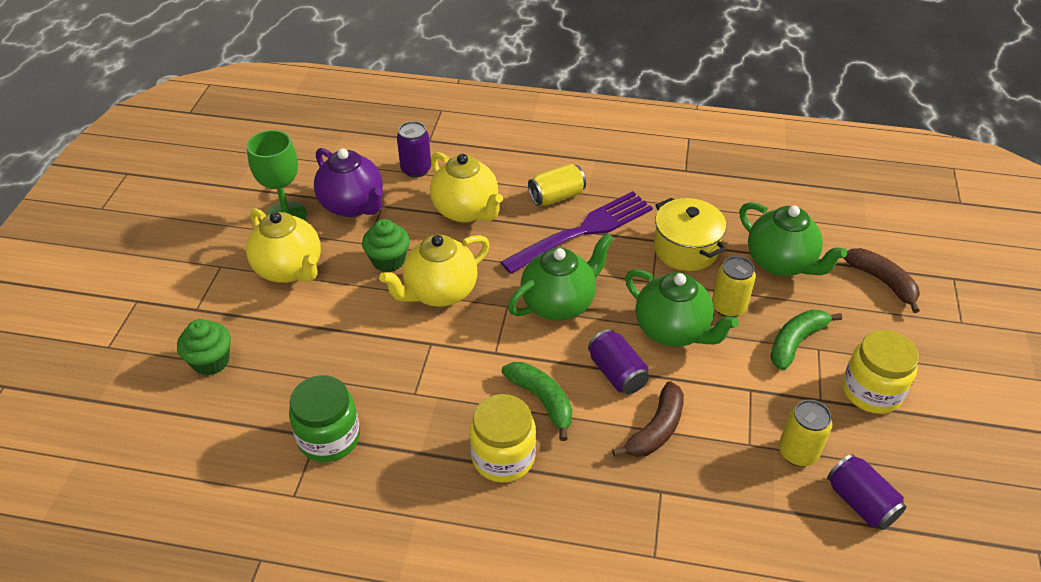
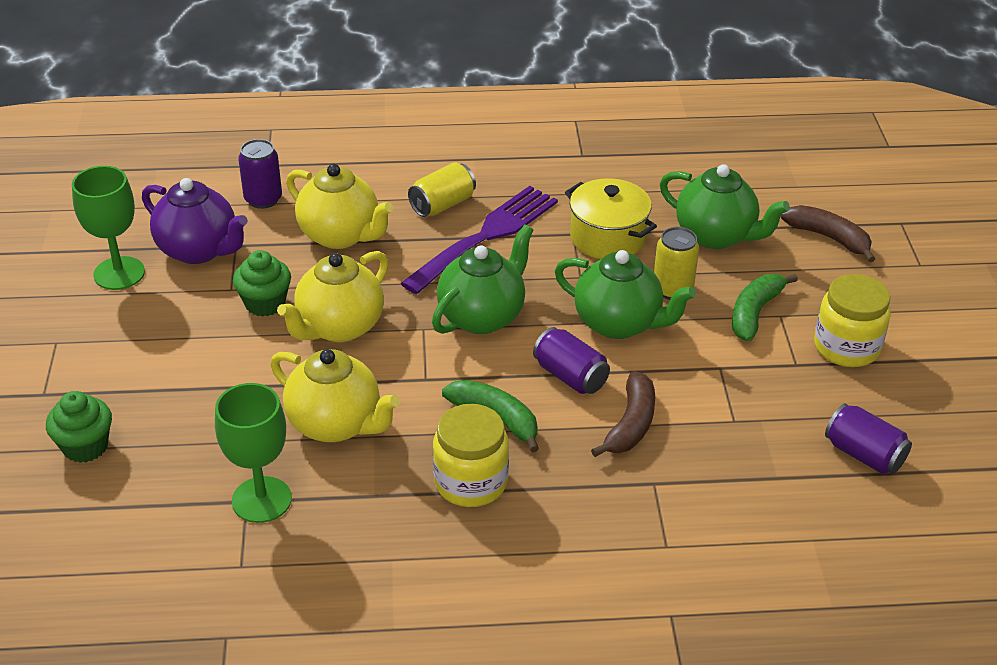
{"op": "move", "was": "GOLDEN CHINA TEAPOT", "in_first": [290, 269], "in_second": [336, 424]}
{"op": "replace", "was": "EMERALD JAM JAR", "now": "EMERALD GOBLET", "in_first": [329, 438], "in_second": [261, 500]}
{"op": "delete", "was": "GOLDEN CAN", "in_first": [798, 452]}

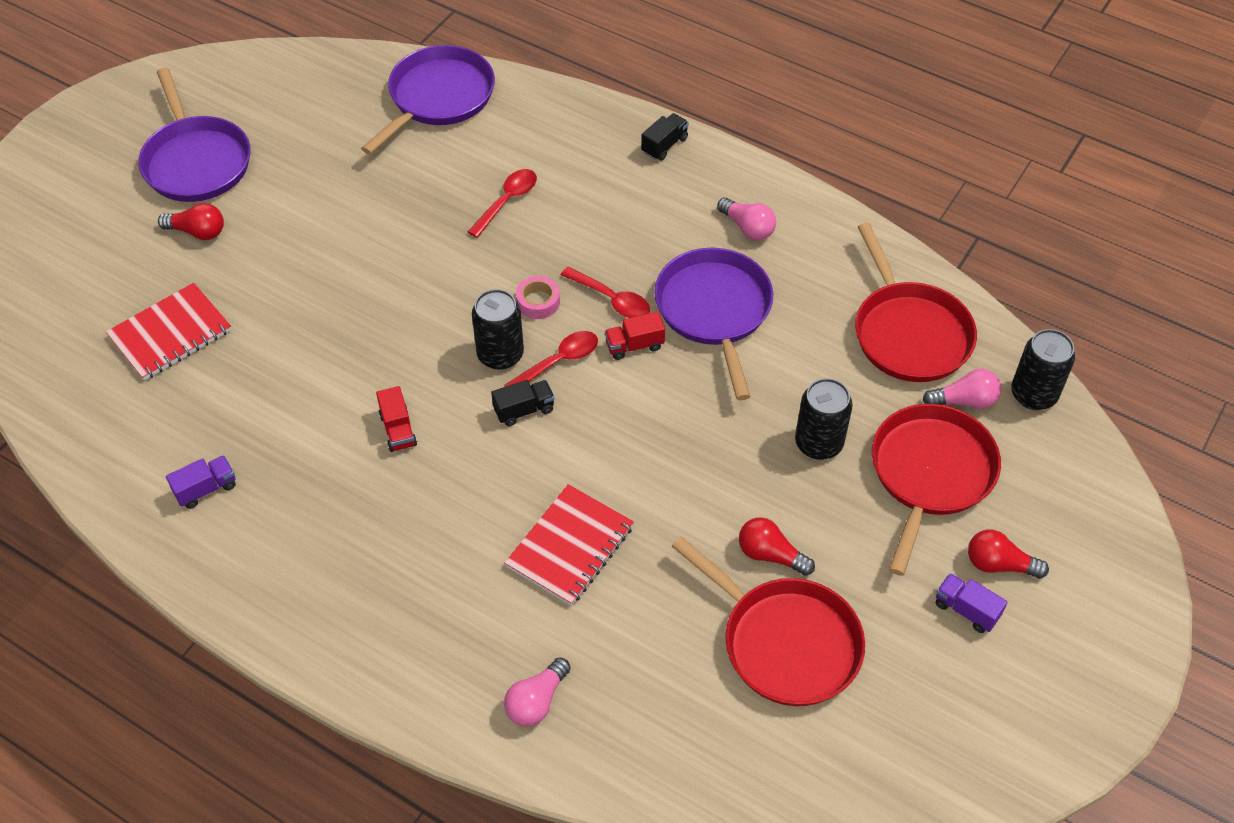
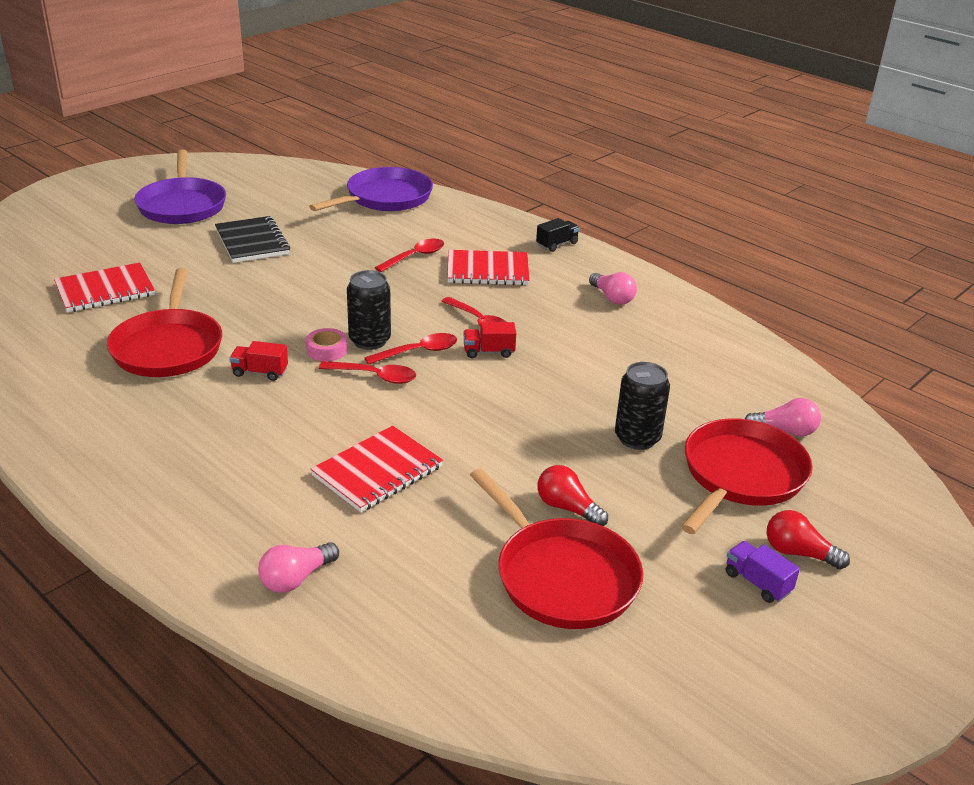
{"op": "delete", "was": "SCARLET BULB", "in_first": [197, 232]}
{"op": "move", "was": "SCARLET FRYING PAN", "in_first": [909, 333], "in_second": [168, 347]}
{"op": "delete", "was": "VIOLET FRYING PAN", "in_first": [714, 310]}
{"op": "move", "was": "ROSY STICKY TAPE", "in_first": [538, 302], "in_second": [327, 350]}
{"op": "delete", "was": "JET-BLACK CAN", "in_first": [1033, 394]}
{"op": "replace", "was": "JET-BLACK TRUCK", "now": "SCARLET TEASPOON", "in_first": [524, 410], "in_second": [375, 376]}
{"op": "rotate", "was": "SCARLET TRUCK", "in_first": [398, 430], "in_second": [260, 372], "clockwise": 105}
{"op": "delete", "was": "VIOLET TRUCK", "in_first": [206, 489]}
{"op": "insert", "now": "JET-BLACK EXERCISE BOOK", "in_second": [252, 242]}
{"op": "insert", "now": "SCARLET EXERCISE BOOK", "in_second": [488, 270]}

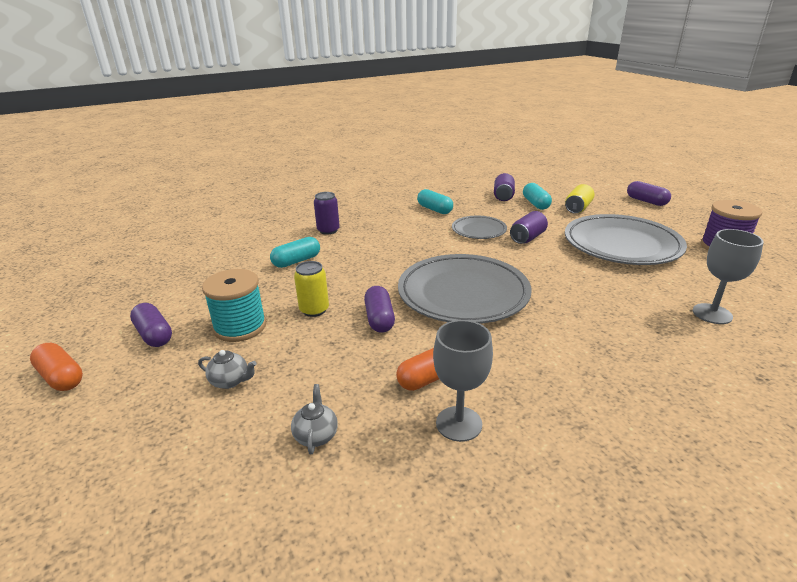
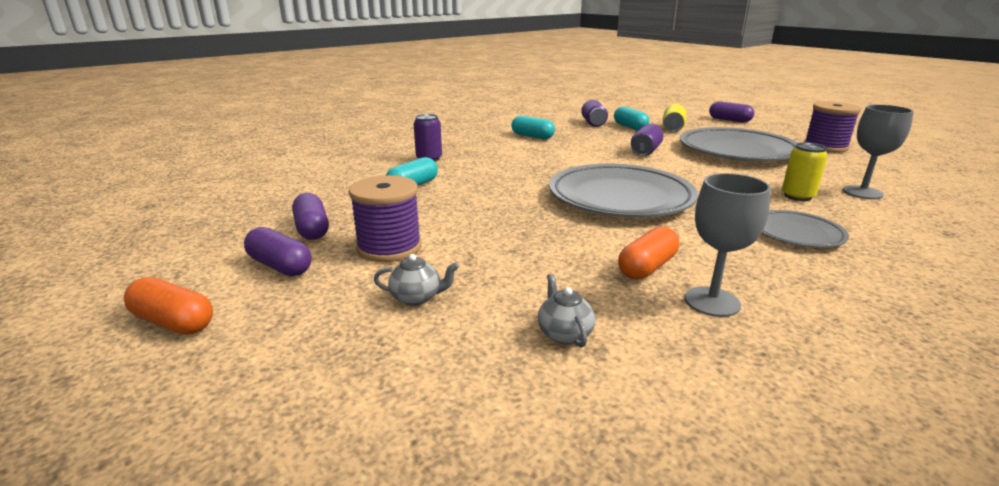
{"op": "move", "was": "ASH-GREY FLAT DISH", "in_first": [478, 230], "in_second": [796, 233]}
{"op": "move", "was": "GOLDEN CAN", "in_first": [314, 310], "in_second": [797, 196]}
{"op": "recolor", "was": "AQUA BOBBIN", "now": "VIOLET BOBBIN", "in_first": [240, 327], "in_second": [389, 247]}
{"op": "move", "was": "VIOLET PILL SHAPE", "in_first": [379, 319], "in_second": [312, 229]}

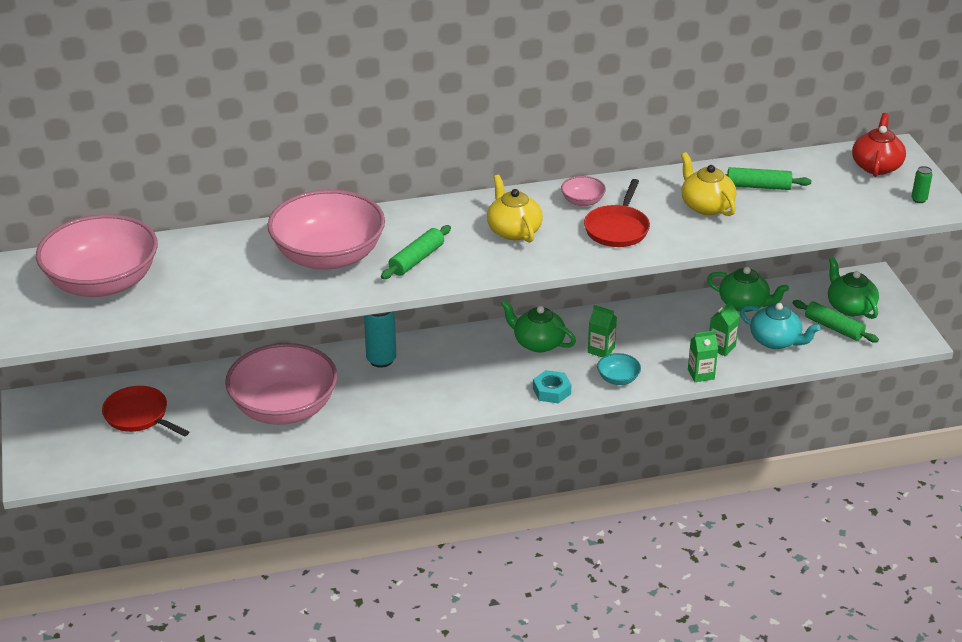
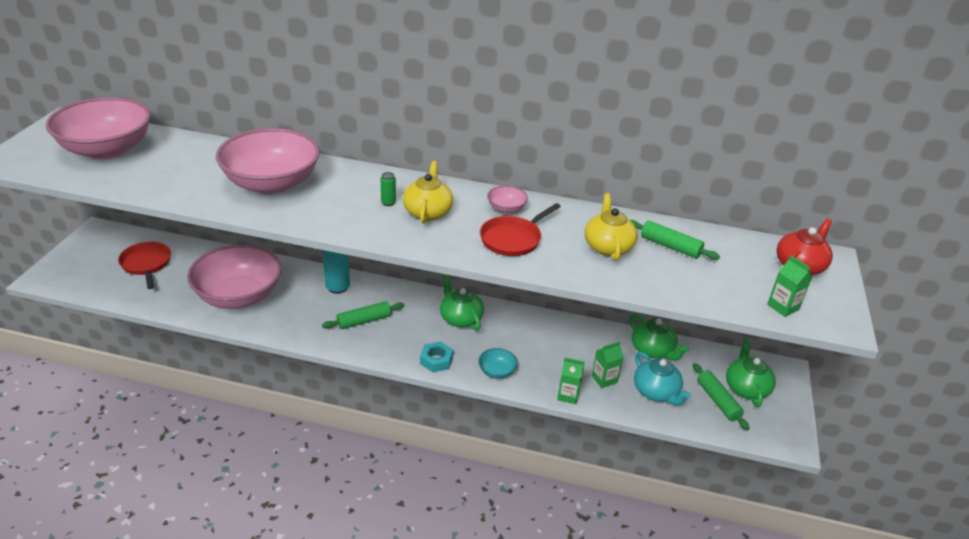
{"op": "move", "was": "EMERALD CAN", "in_first": [919, 199], "in_second": [388, 203]}
{"op": "move", "was": "EMERALD DOUGH ROLLER", "in_first": [416, 259], "in_second": [364, 321]}
{"op": "move", "was": "EMERALD MILK CARTON", "in_first": [601, 350], "in_second": [783, 307]}

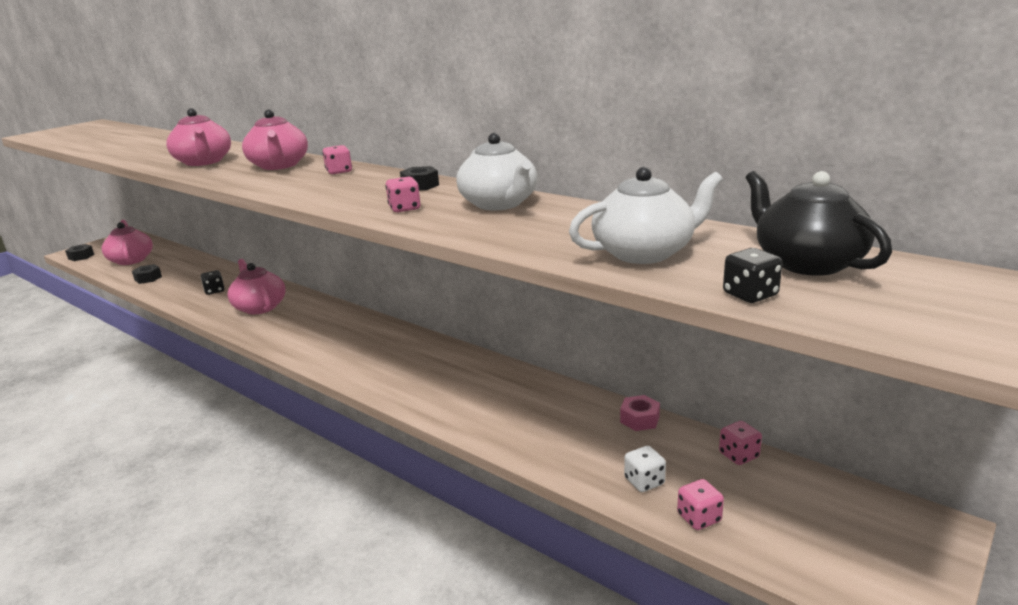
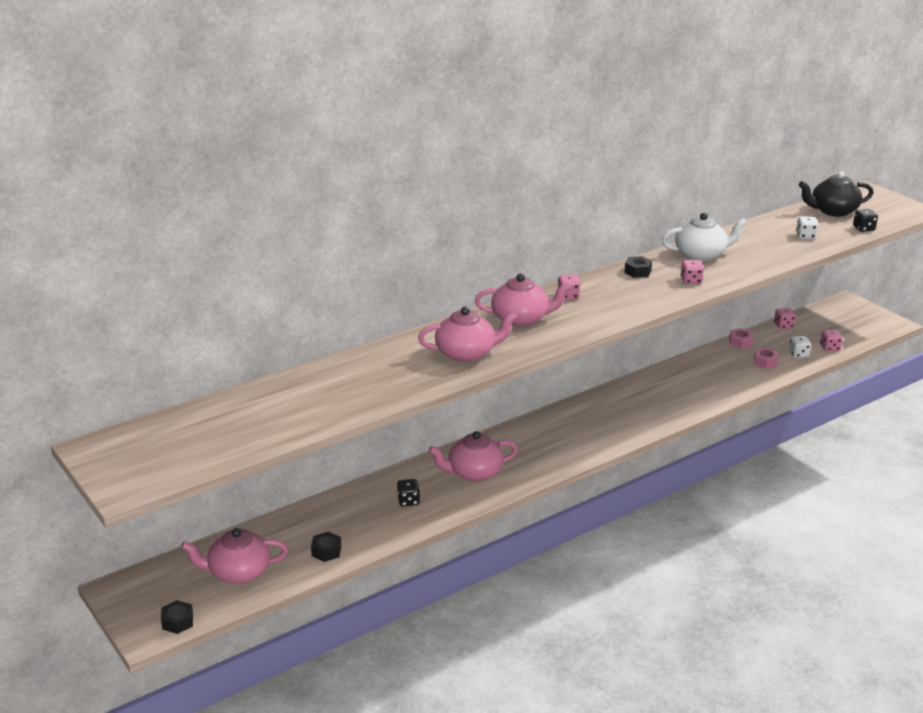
{"op": "replace", "was": "WHITE CHINA TEAPOT", "now": "WHITE DIE", "in_first": [644, 252], "in_second": [805, 236]}
{"op": "insert", "now": "ROSY HEX NUT", "in_second": [765, 362]}

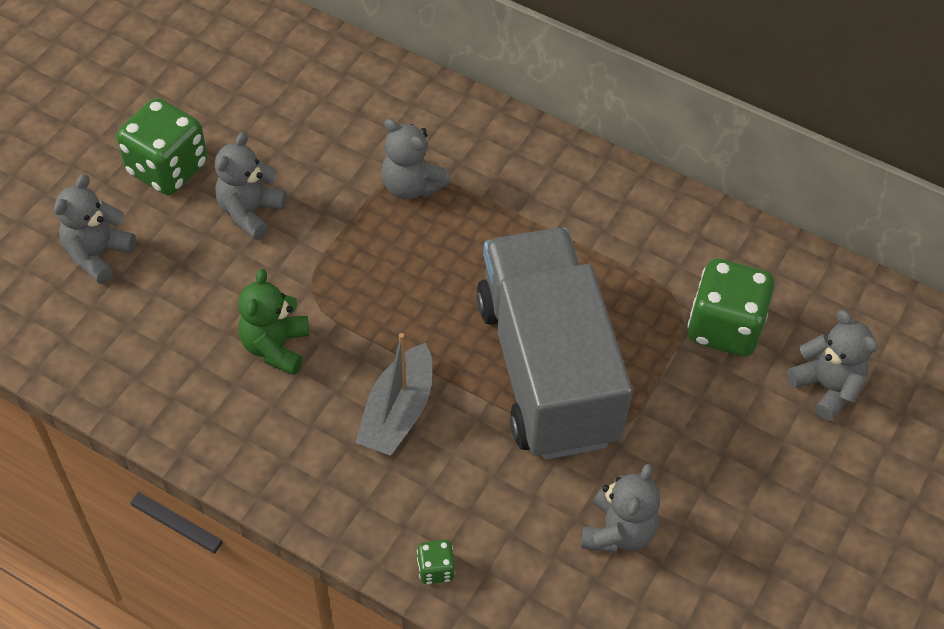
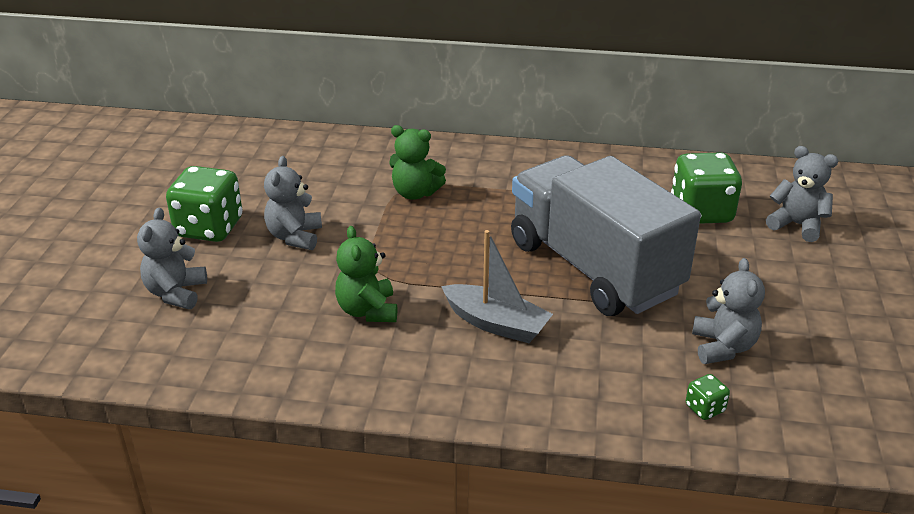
{"op": "recolor", "was": "ASH-GREY TEDDY", "now": "EMERALD TEDDY", "in_first": [411, 186], "in_second": [415, 193]}
{"op": "rotate", "was": "ASH-GREY TOY BOAT", "in_first": [397, 412], "in_second": [496, 323], "clockwise": -60}
{"op": "move", "was": "EMERALD DIE", "in_first": [436, 569], "in_second": [704, 408]}

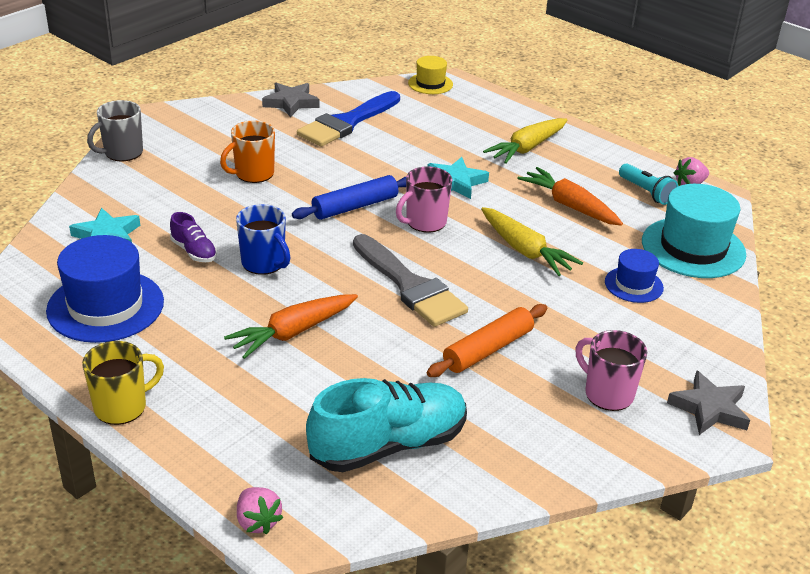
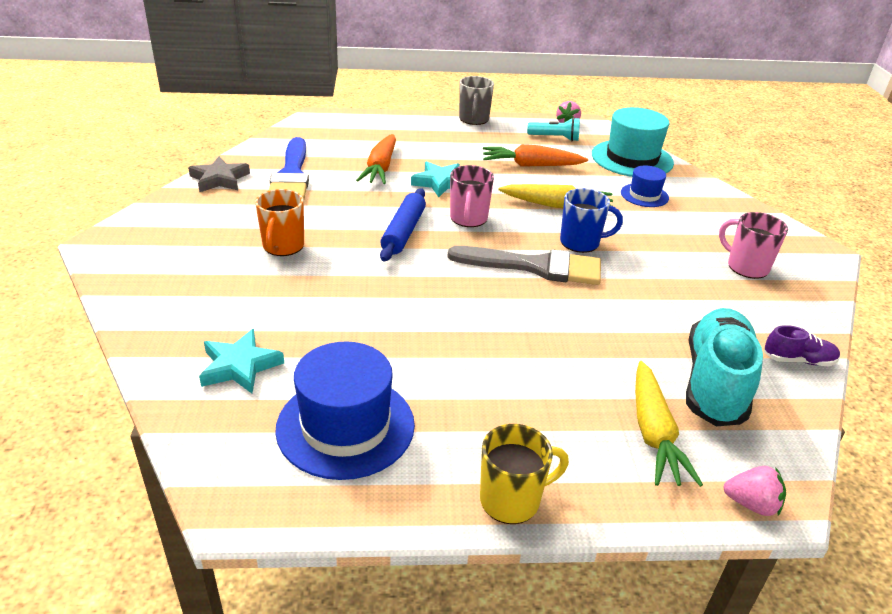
{"op": "delete", "was": "GOLDEN HAT", "in_first": [430, 84]}
{"op": "move", "was": "ASH-GREY MUG", "in_first": [122, 153], "in_second": [473, 119]}
{"op": "move", "was": "GOLDEN CARROT", "in_first": [527, 148], "in_second": [653, 433]}
{"op": "move", "was": "COBALT MUG", "in_first": [264, 263], "in_second": [581, 242]}
{"op": "move", "was": "VIOLET SNEAKER", "in_first": [194, 251], "in_second": [798, 360]}
{"op": "move", "was": "BRIGHT ORANGE CARROT", "in_first": [293, 332], "in_second": [380, 168]}
{"op": "delete", "was": "BRIGHT ORANGE DOUGH ROLLER", "in_first": [488, 349]}
{"op": "rotate", "was": "ROSY MUG", "in_first": [607, 393], "in_second": [746, 267], "clockwise": 45}
{"op": "rotate", "was": "GOLDEN MUG", "in_first": [122, 407], "in_second": [512, 500], "clockwise": 60}
{"op": "delete", "was": "ASH-GREY STAR", "in_first": [709, 408]}

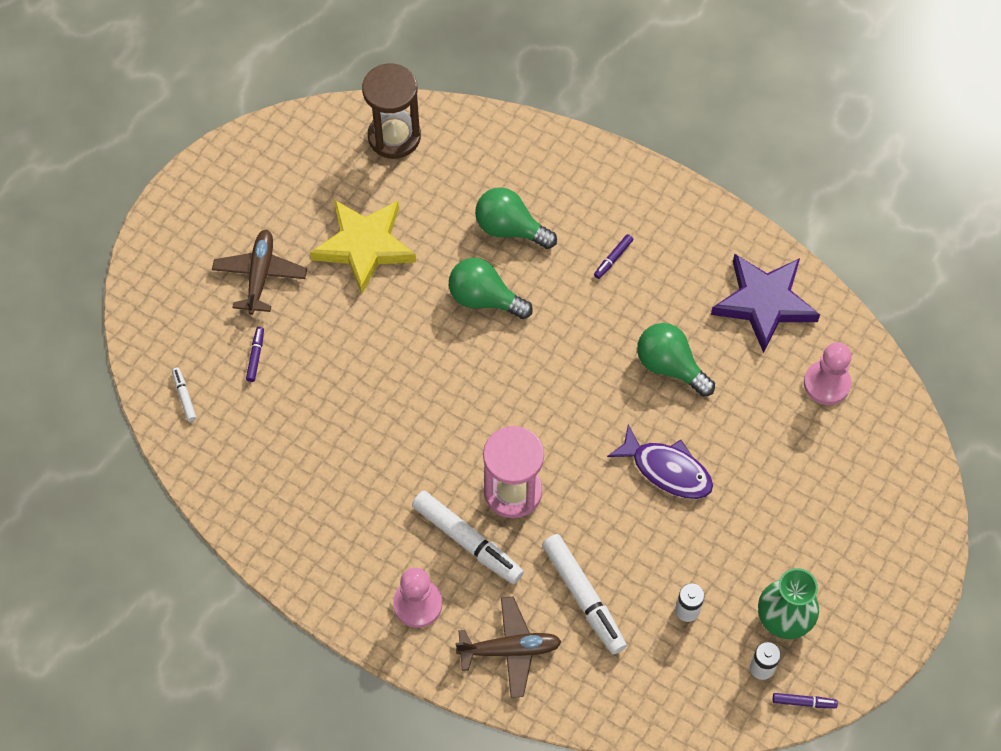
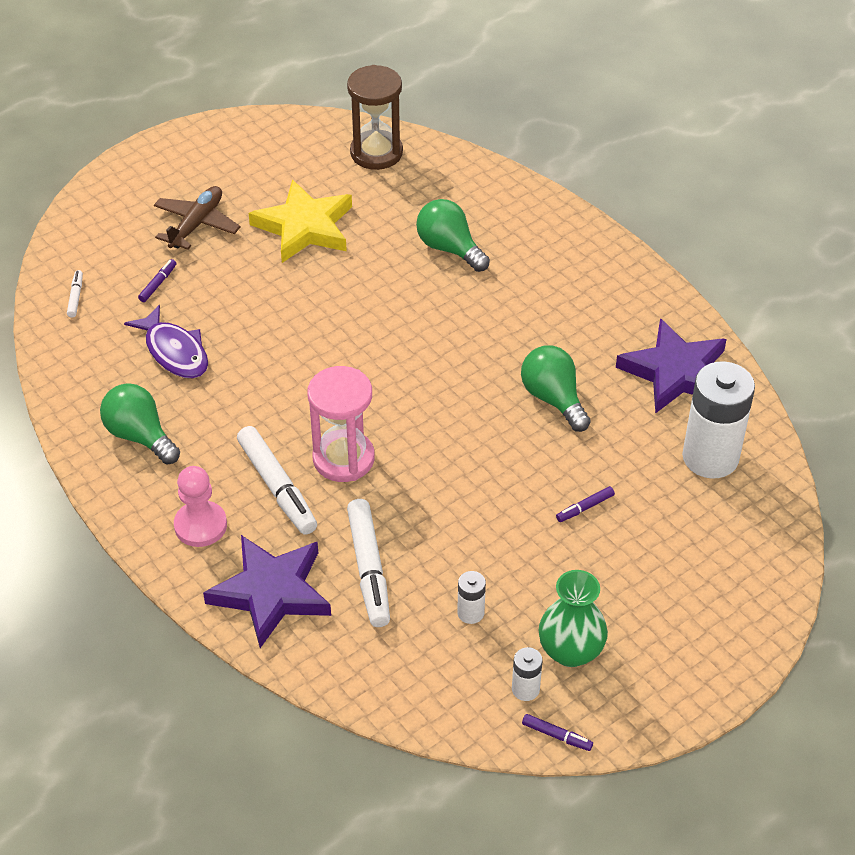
{"op": "move", "was": "VIOLET MARKER", "in_first": [613, 259], "in_second": [585, 508]}
{"op": "move", "was": "EMERALD BULB", "in_first": [484, 299], "in_second": [140, 436]}
{"op": "replace", "was": "ROSY CHESS PAWN", "now": "WHITE BATTERY", "in_first": [826, 384], "in_second": [710, 457]}
{"op": "move", "was": "VIOLET FISH FIGURE", "in_first": [667, 470], "in_second": [174, 351]}
{"op": "replace", "was": "RUSSET TOY PLANE", "now": "VIOLET STAR", "in_first": [510, 650], "in_second": [271, 592]}

